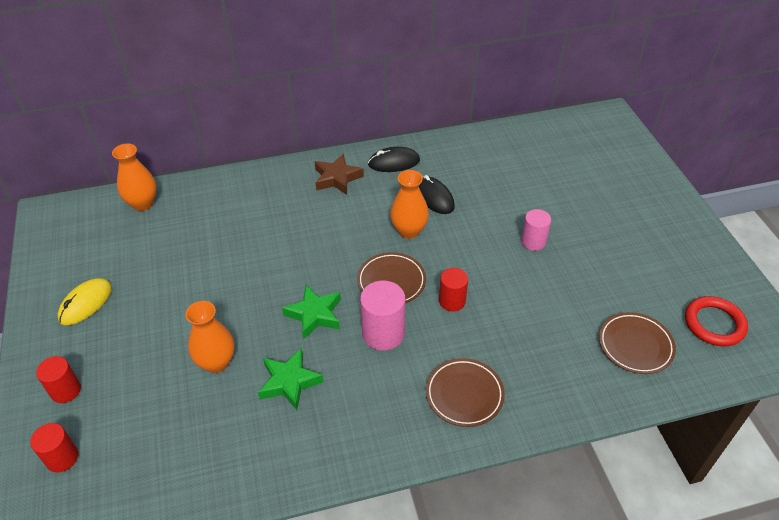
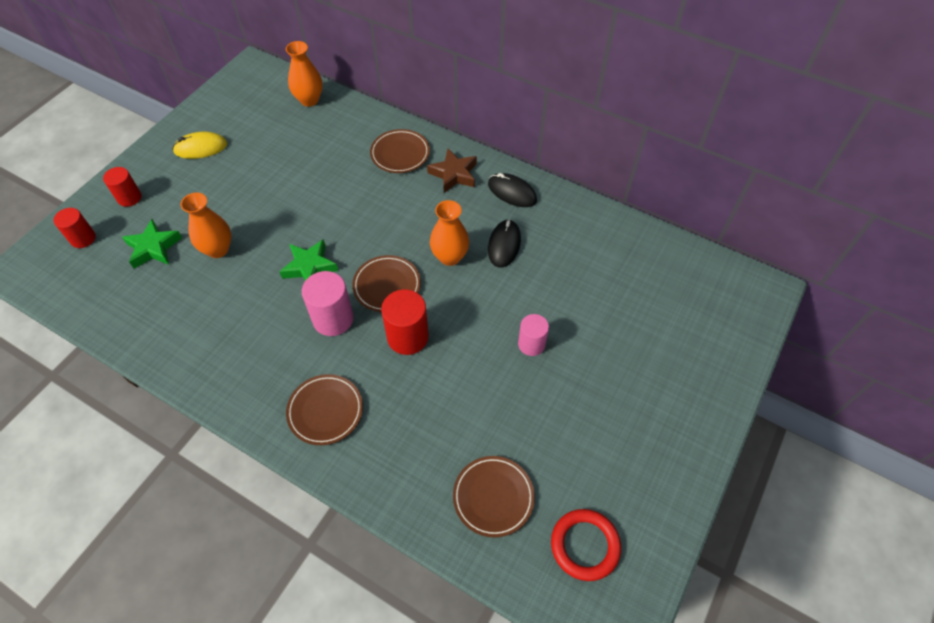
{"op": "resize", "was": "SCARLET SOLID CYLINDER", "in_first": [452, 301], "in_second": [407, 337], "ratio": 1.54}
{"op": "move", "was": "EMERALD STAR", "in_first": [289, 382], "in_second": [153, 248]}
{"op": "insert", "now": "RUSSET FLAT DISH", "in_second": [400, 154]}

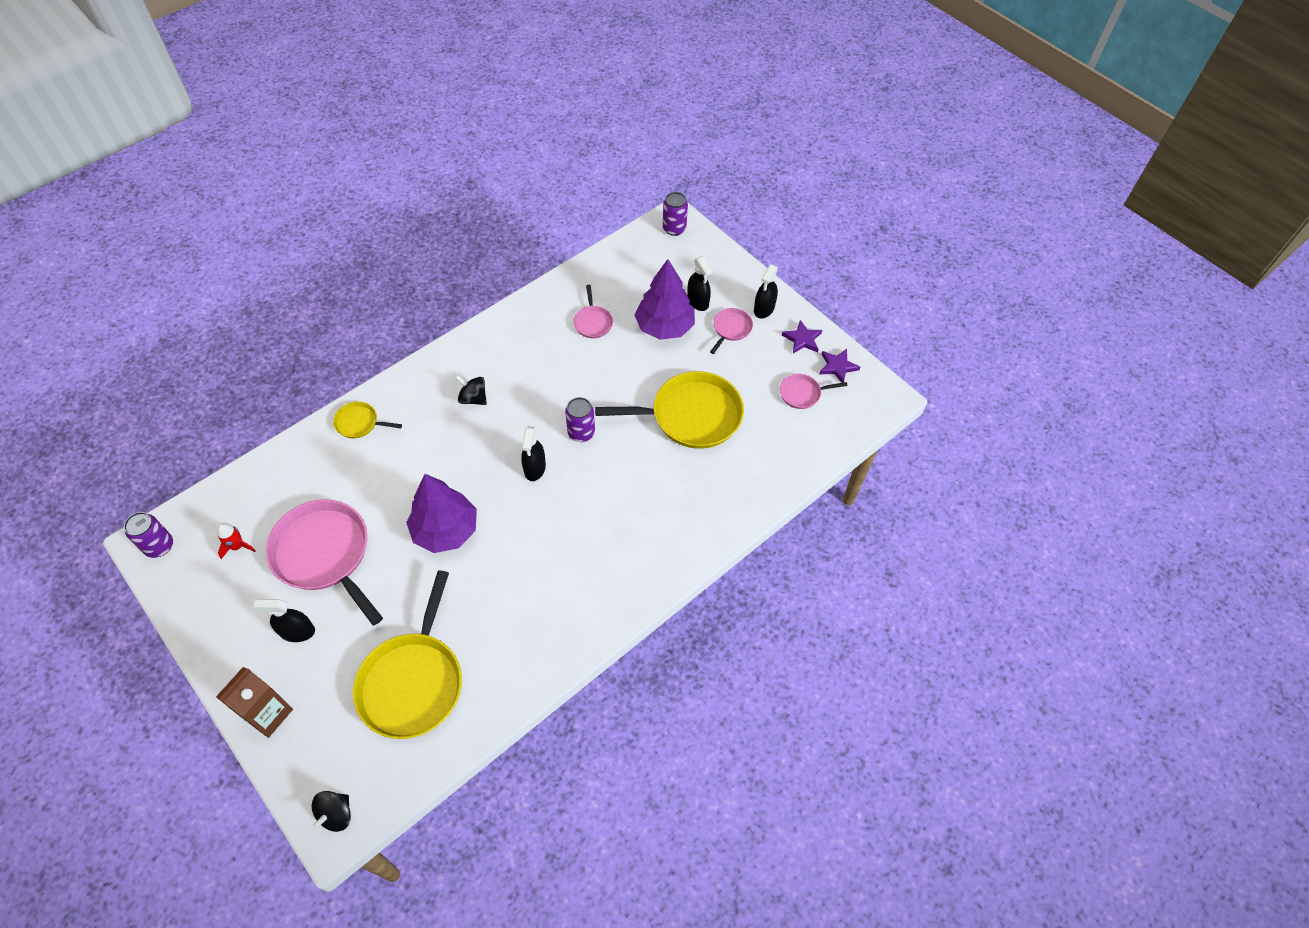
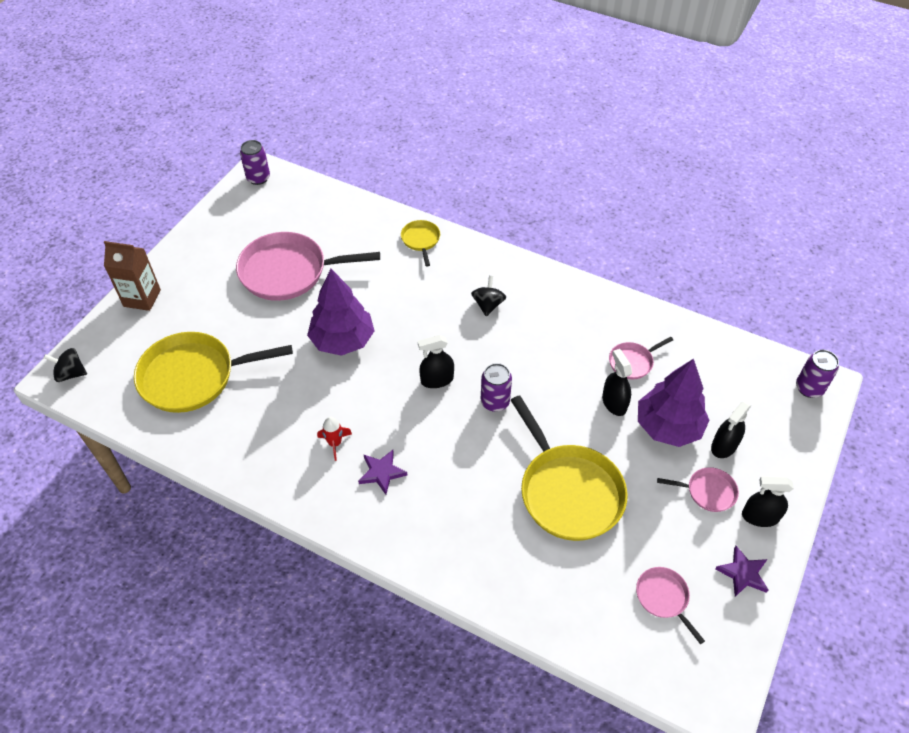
{"op": "move", "was": "VIOLET STAR", "in_first": [837, 367], "in_second": [382, 472]}
{"op": "rotate", "was": "ROSY FRYING PAN", "in_first": [324, 554], "in_second": [288, 272], "clockwise": -120}
{"op": "move", "was": "SCARLET ROCKET", "in_first": [237, 546], "in_second": [335, 443]}
{"op": "move", "was": "JET-BLACK SPRAYER", "in_first": [297, 631], "in_second": [614, 403]}

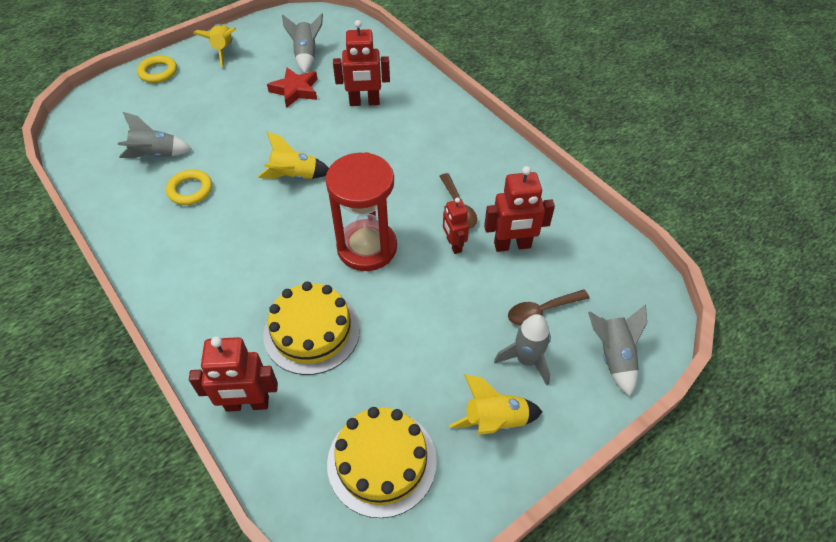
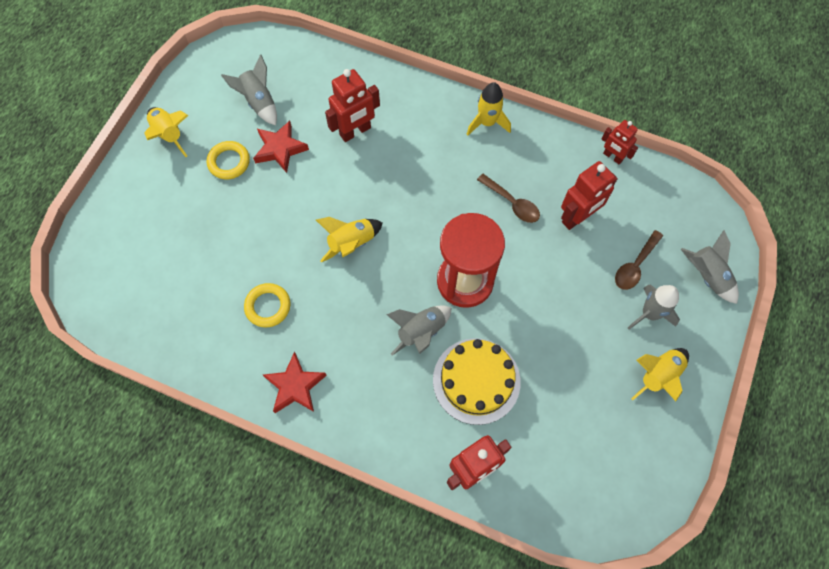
{"op": "move", "was": "GOLDEN RING", "in_first": [158, 72], "in_second": [229, 162]}
{"op": "move", "was": "ASH-GREY ROCKET", "in_first": [156, 155], "in_second": [421, 332]}
{"op": "move", "was": "SCARLET ROBOT", "in_first": [453, 245], "in_second": [612, 157]}
{"op": "delete", "was": "GOLDEN CAKE", "in_first": [382, 462]}
{"op": "insert", "now": "GOLDEN ROCKET", "in_second": [487, 123]}
{"op": "insert", "now": "SCARLET STAR", "in_second": [295, 386]}

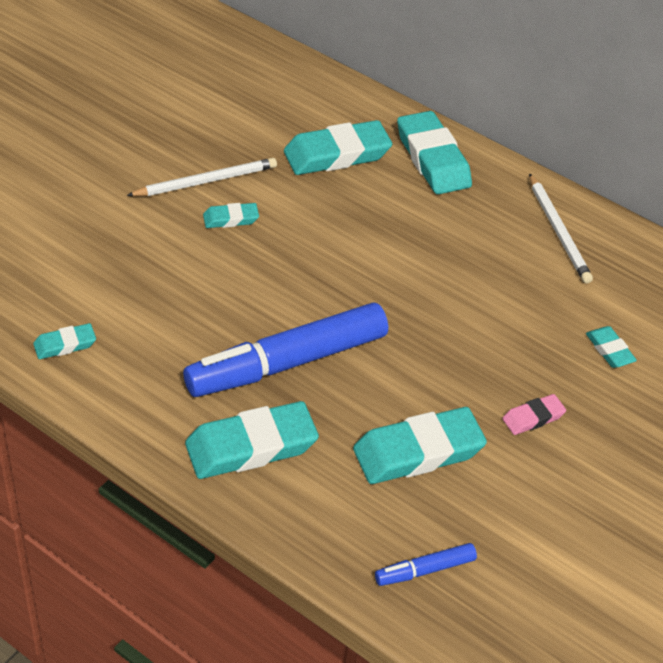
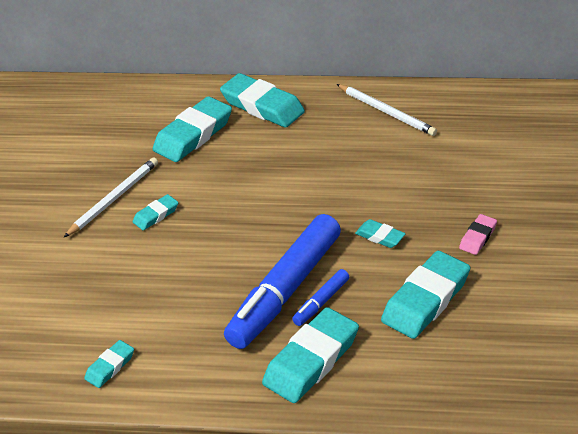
{"op": "move", "was": "AQUA PENCIL ERASER", "in_first": [609, 350], "in_second": [380, 236]}
{"op": "move", "was": "COBALT MARKER", "in_first": [425, 570], "in_second": [321, 302]}

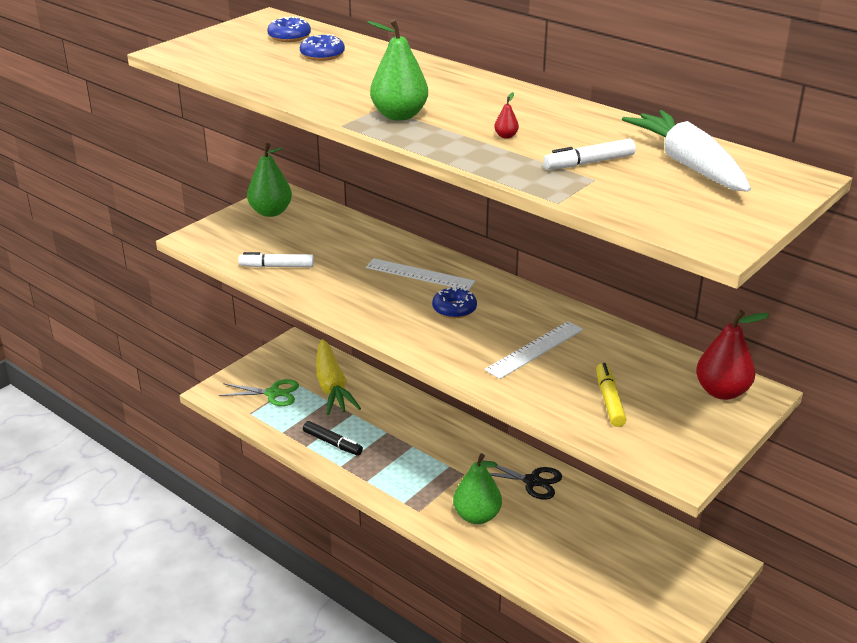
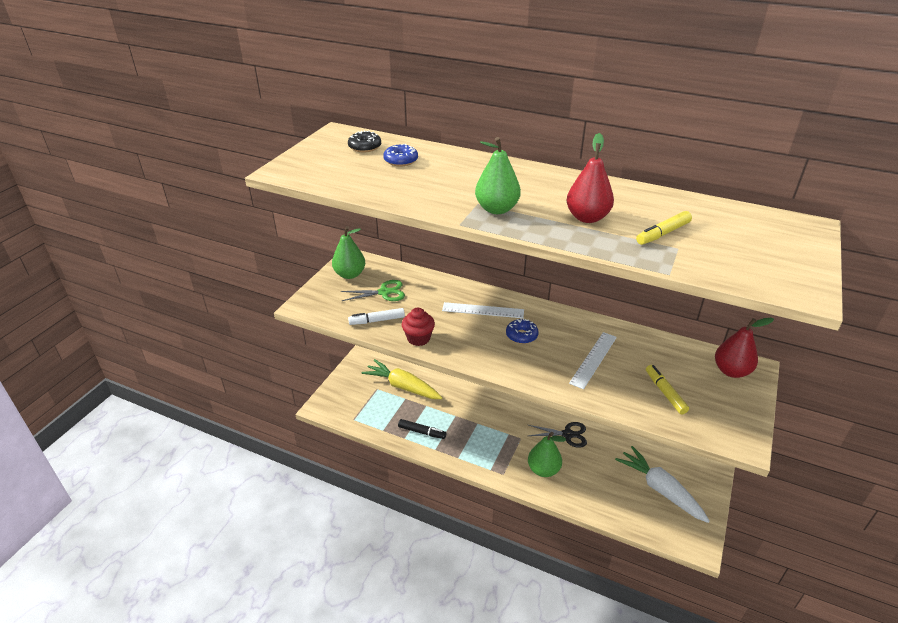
{"op": "recolor", "was": "COBALT DOUGHNUT", "now": "JET-BLACK DOUGHNUT", "in_first": [289, 37], "in_second": [365, 147]}
{"op": "resize", "was": "SCARLET PEAR FRUIT", "in_first": [506, 136], "in_second": [587, 217], "ratio": 2.47}
{"op": "move", "was": "WHITE CARROT", "in_first": [688, 165], "in_second": [660, 489]}
{"op": "recolor", "was": "WHITE MARKER", "now": "GOLDEN MARKER", "in_first": [589, 163], "in_second": [663, 233]}
{"op": "rotate", "was": "GOLDEN CARROT", "in_first": [332, 386], "in_second": [403, 386], "clockwise": 150}
{"op": "move", "was": "EMERALD SCISSORS", "in_first": [273, 393], "in_second": [384, 292]}
{"op": "insert", "now": "SCARLET MUFFIN", "in_second": [418, 338]}

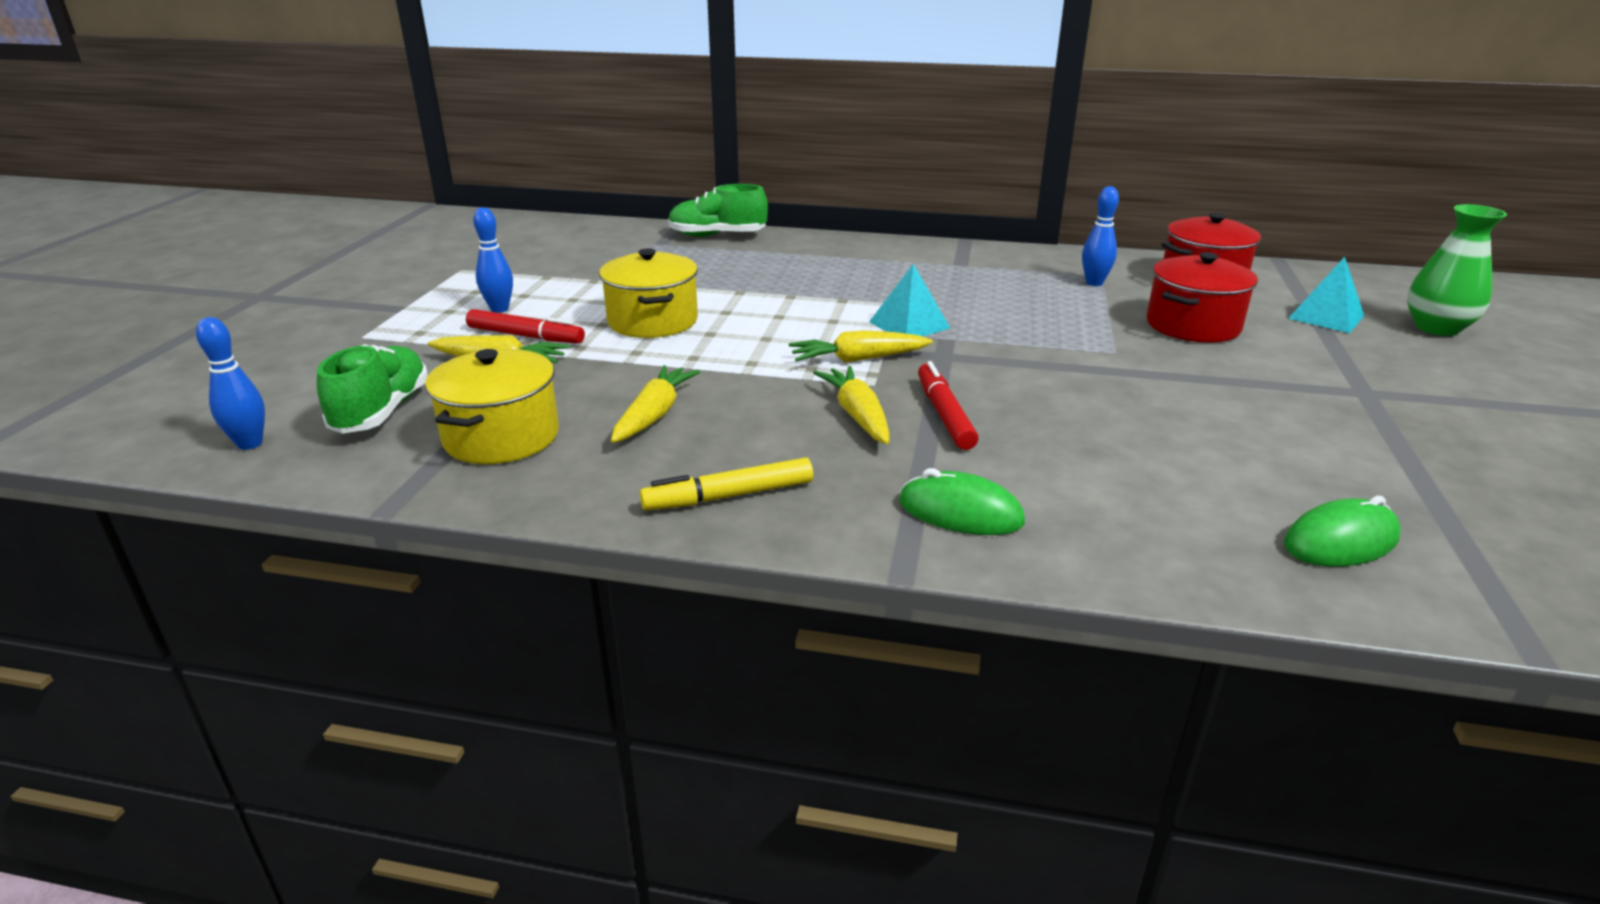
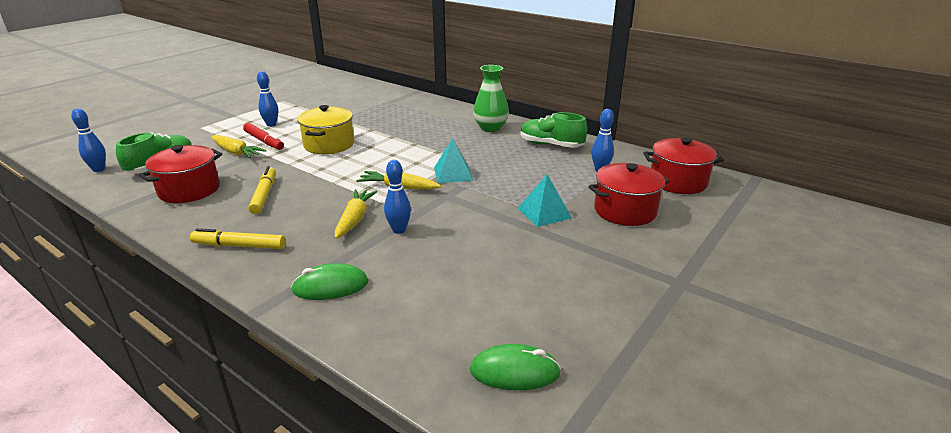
{"op": "move", "was": "EMERALD SNEAKER", "in_first": [717, 236], "in_second": [551, 145]}
{"op": "move", "was": "EMERALD TALL VASE", "in_first": [1436, 328], "in_second": [490, 128]}
{"op": "move", "was": "AQUA SOLID PYRAMID", "in_first": [1326, 317], "in_second": [544, 213]}
{"op": "recolor", "was": "GOLDEN POT", "now": "SCARLET POT", "in_first": [501, 437], "in_second": [189, 190]}
{"op": "replace", "was": "SCARLET MARKER", "now": "COBALT BOWLING PIN", "in_first": [944, 414], "in_second": [399, 230]}
{"op": "replace", "was": "GOLDEN CARROT", "now": "GOLDEN MARKER", "in_first": [654, 415], "in_second": [264, 195]}
{"op": "rotate", "was": "EMERALD MOUSE", "in_first": [960, 512], "in_second": [330, 286], "clockwise": -60}

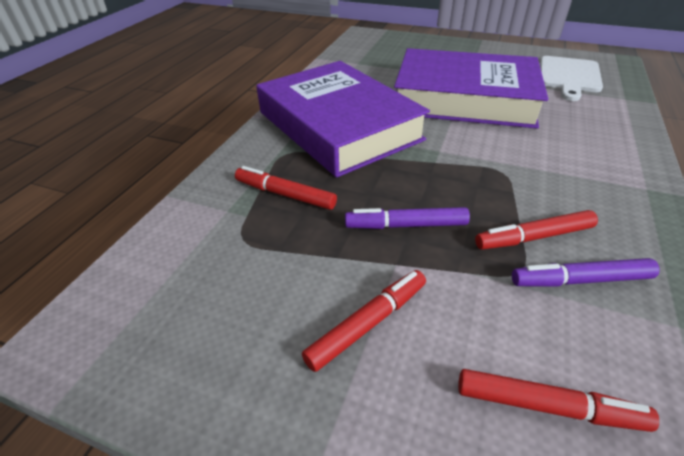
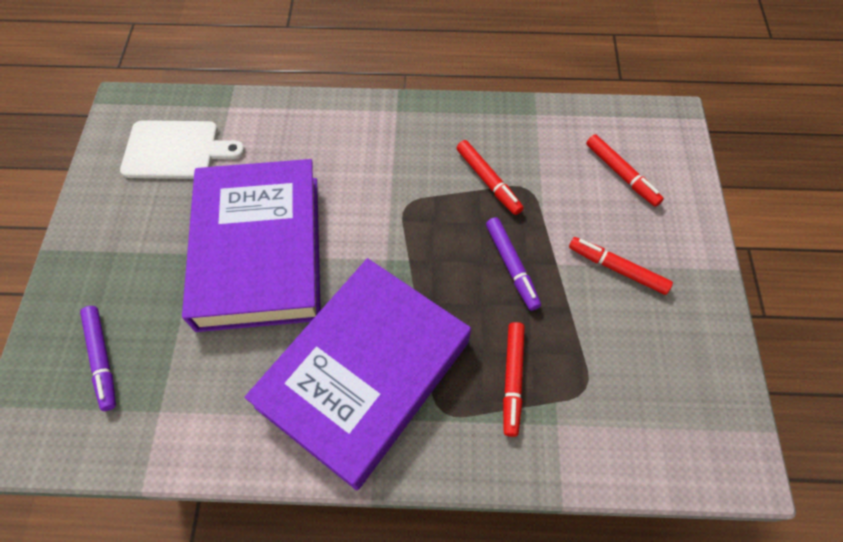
{"op": "move", "was": "VIOLET MARKER", "in_first": [580, 280], "in_second": [102, 359]}
{"op": "rotate", "was": "SCARLET MARKER", "in_first": [547, 406], "in_second": [621, 174], "clockwise": 150}

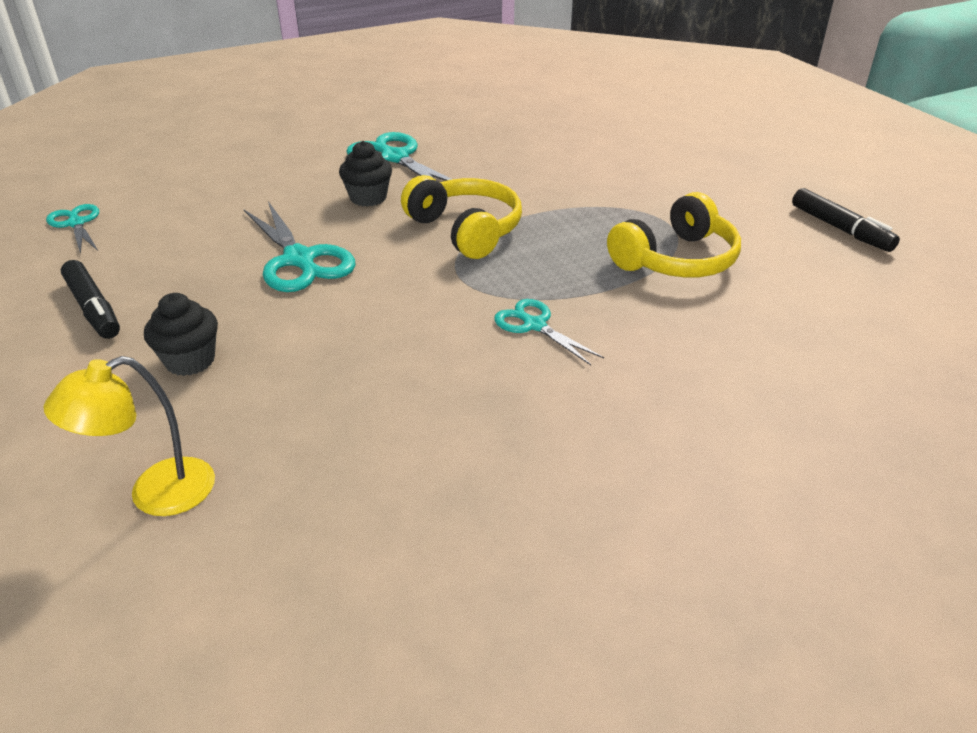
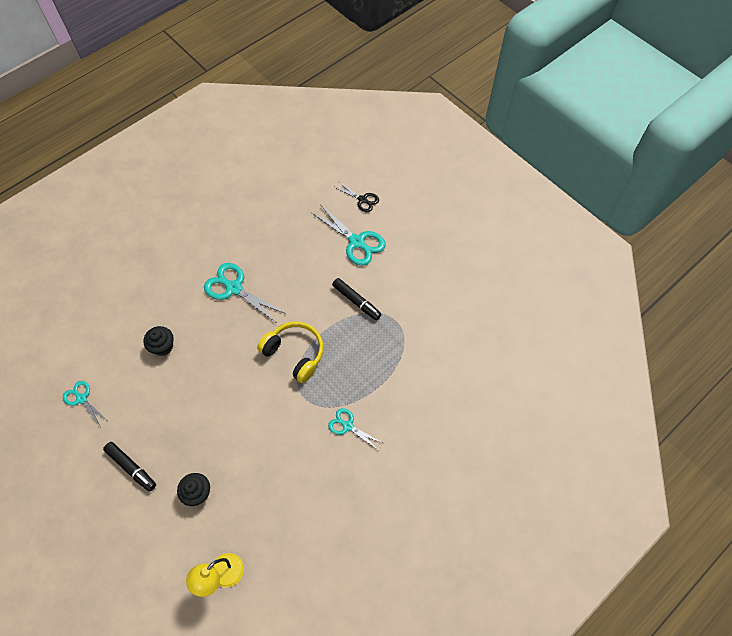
{"op": "move", "was": "JET-BLACK MUFFIN", "in_first": [368, 198], "in_second": [163, 346]}
{"op": "move", "was": "JET-BLACK MARKER", "in_first": [840, 229], "in_second": [356, 301]}
{"op": "delete", "was": "GOLDEN HEADSET", "in_first": [676, 260]}
{"op": "move", "was": "AQUA SCISSORS", "in_first": [299, 259], "in_second": [356, 242]}
{"op": "insert", "now": "JET-BLACK SCISSORS", "in_second": [362, 200]}

